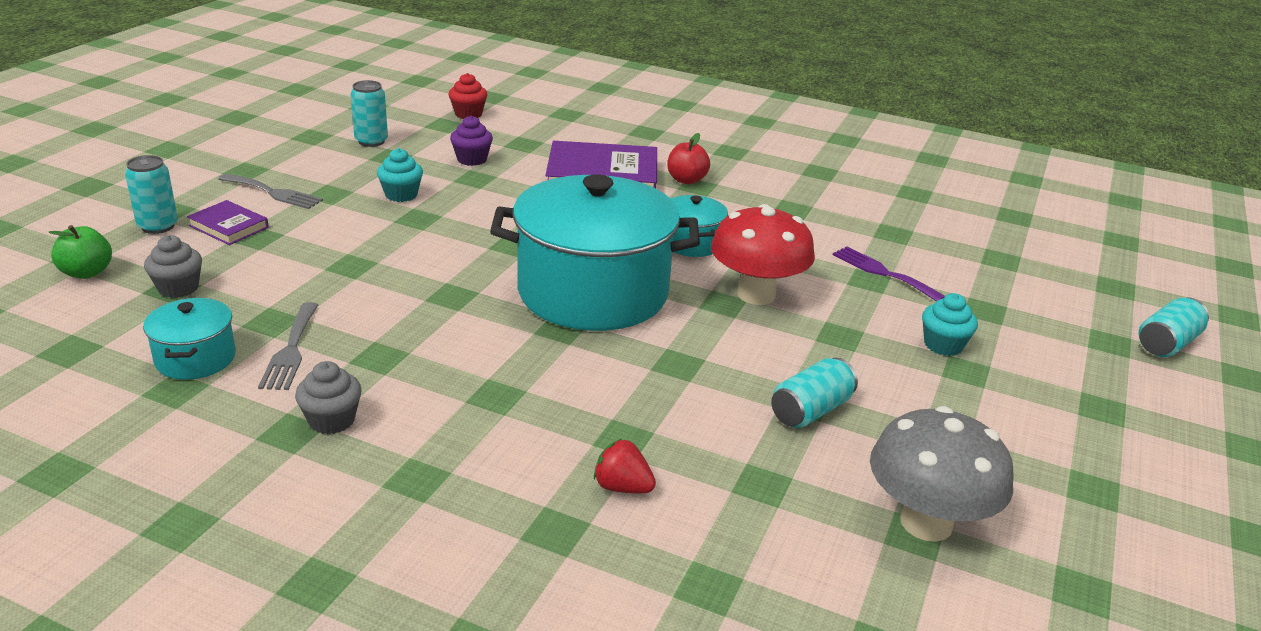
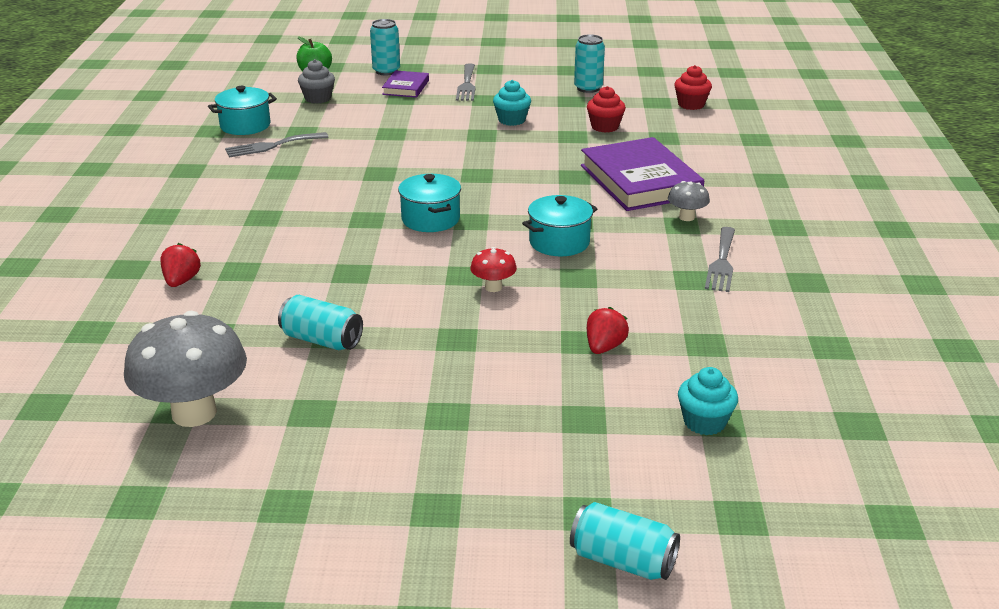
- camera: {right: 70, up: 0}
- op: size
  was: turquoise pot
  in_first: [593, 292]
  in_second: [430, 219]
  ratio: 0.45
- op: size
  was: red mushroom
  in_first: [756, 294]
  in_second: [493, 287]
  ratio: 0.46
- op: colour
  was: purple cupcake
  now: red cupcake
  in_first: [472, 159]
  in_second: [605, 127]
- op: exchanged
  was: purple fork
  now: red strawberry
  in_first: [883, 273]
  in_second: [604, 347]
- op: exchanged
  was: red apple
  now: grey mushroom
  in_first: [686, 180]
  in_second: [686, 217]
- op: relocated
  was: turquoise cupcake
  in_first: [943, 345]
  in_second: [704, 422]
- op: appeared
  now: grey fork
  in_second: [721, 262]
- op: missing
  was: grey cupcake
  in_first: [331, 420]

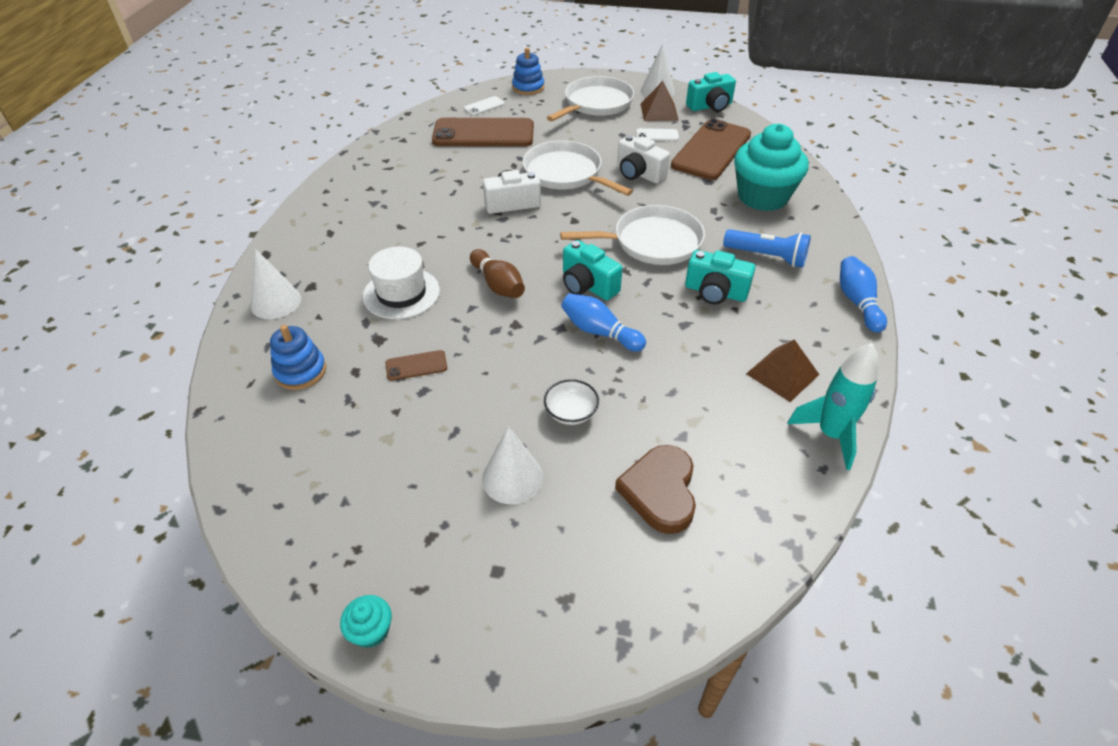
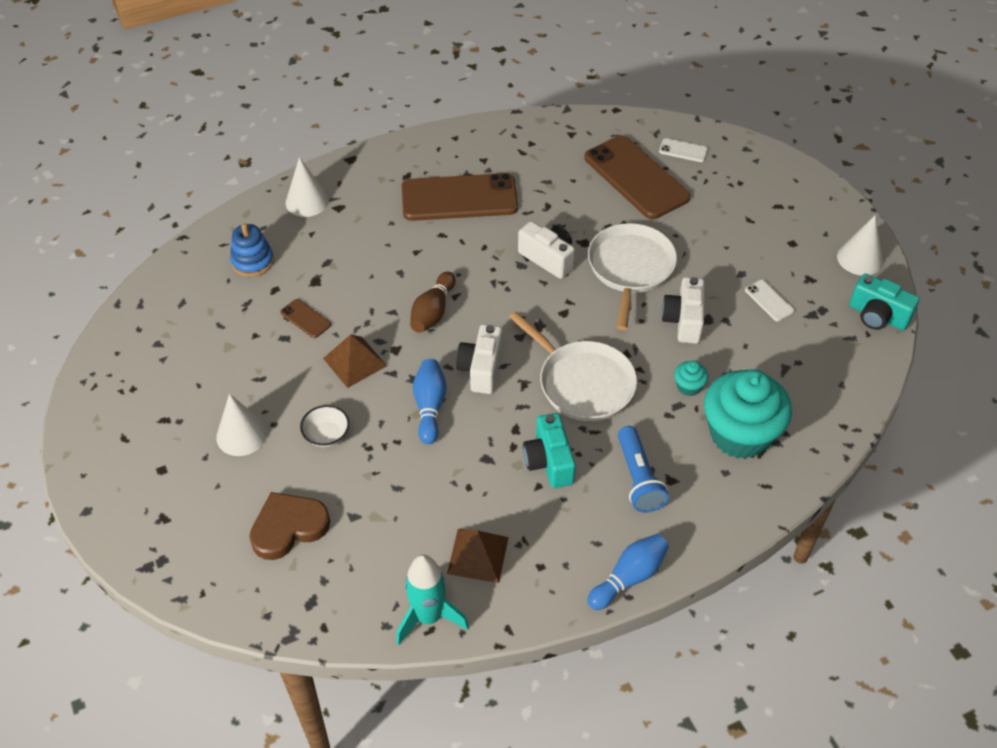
- camera: {right: 55, up: 5}
- op: relocated
  was: brown pyramid
  in_first: [659, 112]
  in_second: [355, 362]
- op: relocated
  was: brown phone
  in_first: [711, 150]
  in_second: [459, 198]
- op: colour
  was: turquoise camera
  now: white camera
  in_first: [587, 285]
  in_second: [481, 369]
- op: relocated
  was: turquoise cupcake
  in_first: [371, 631]
  in_second: [688, 386]
- op: missing
  was: white hat
  in_first: [401, 293]
- op: missing
  was: blue stacking toy
  in_first: [528, 87]
- op: missing
  was: white pan
  in_first: [596, 104]

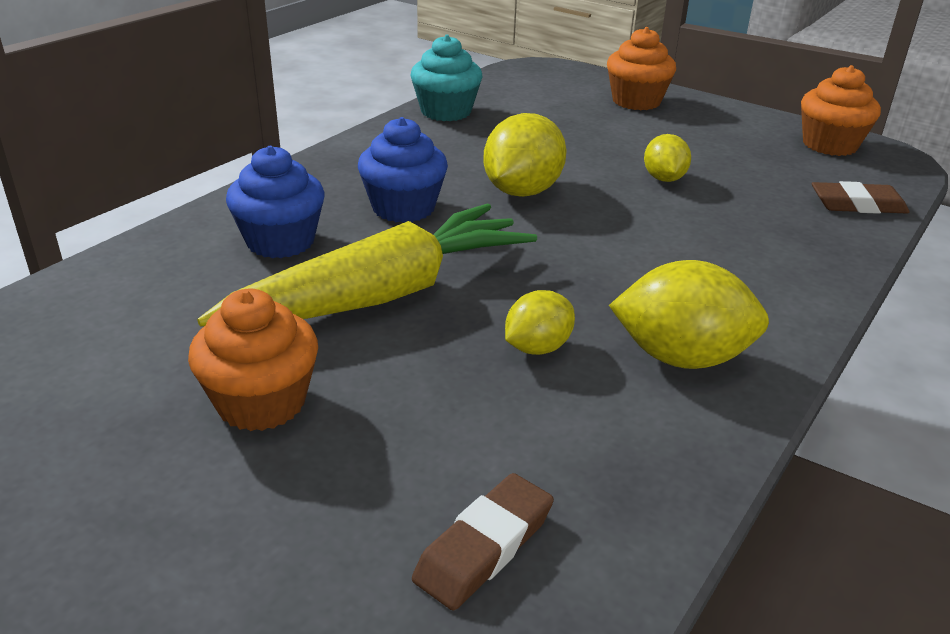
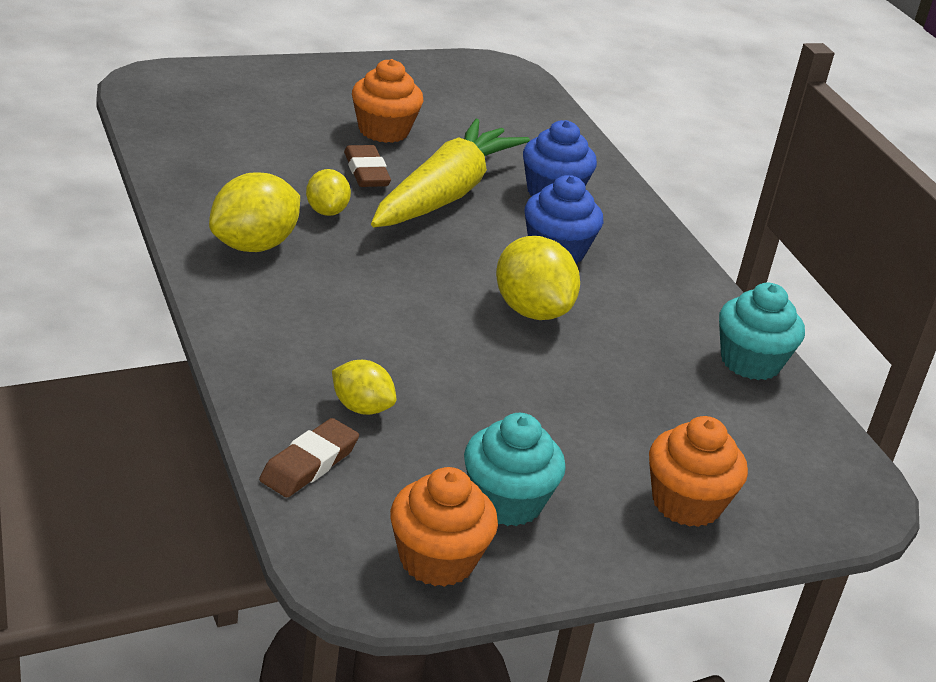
- camera: {right: 120, up: 0}
- op: relocated
  was: yellow lemon
  in_first: [664, 179]
  in_second: [361, 408]
- op: relocated
  was: brown eraser
  in_first: [484, 547]
  in_second: [366, 172]
- op: spun
  was: yellow carrot
  in_first: [381, 295]
  in_second: [444, 194]
  clockwise: -150
- op: appeared
  now: turquoise cupcake
  in_second: [506, 502]

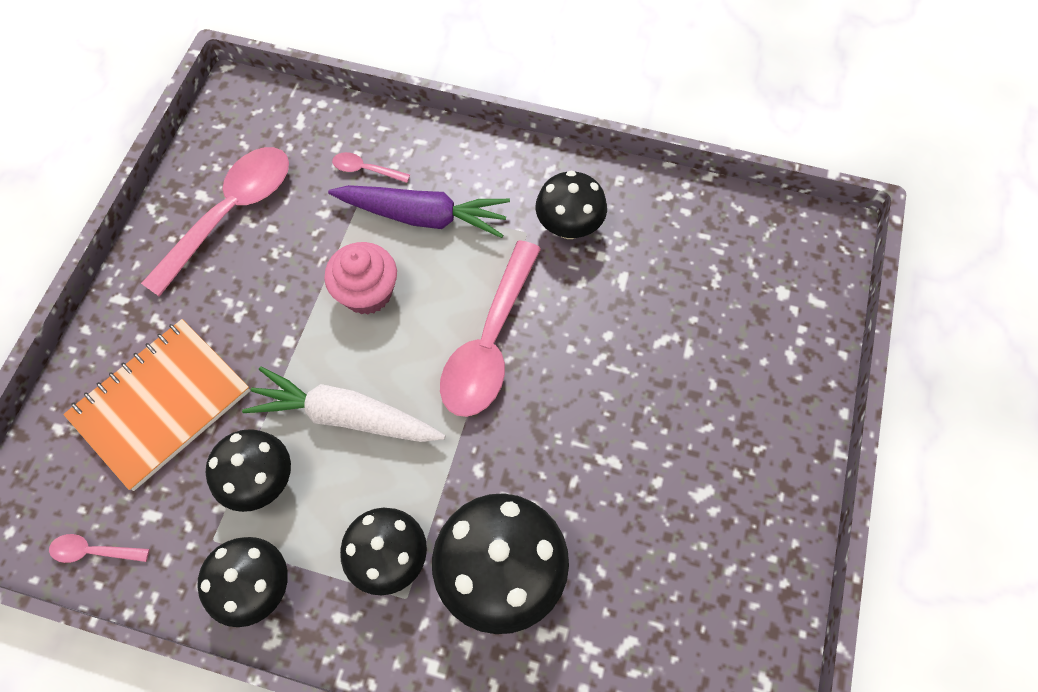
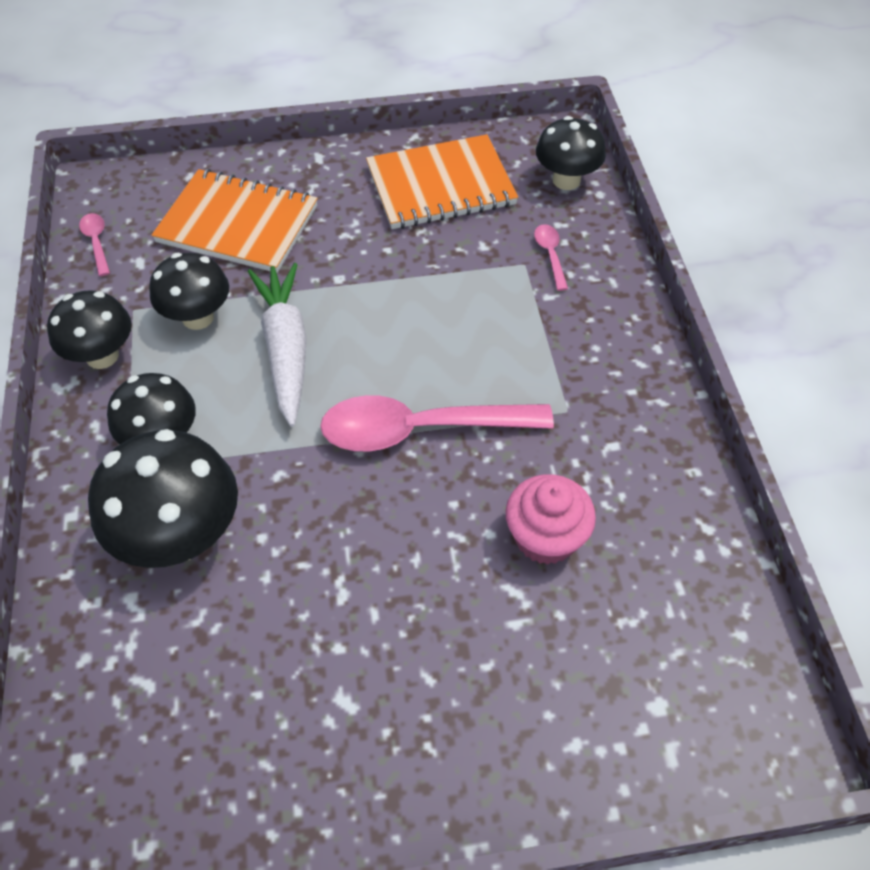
- camera: {right: 65, up: -10}
- op: exchanged
  was: pink spoon
  now: orange notebook
  in_first: [231, 214]
  in_second: [440, 186]
- op: relocated
  was: pink cupcake
  in_first: [367, 293]
  in_second: [545, 537]
- op: relocated
  was: black mushroom
  in_first: [569, 227]
  in_second: [566, 180]
- op: missing
  was: purple carrot
  in_first: [423, 216]

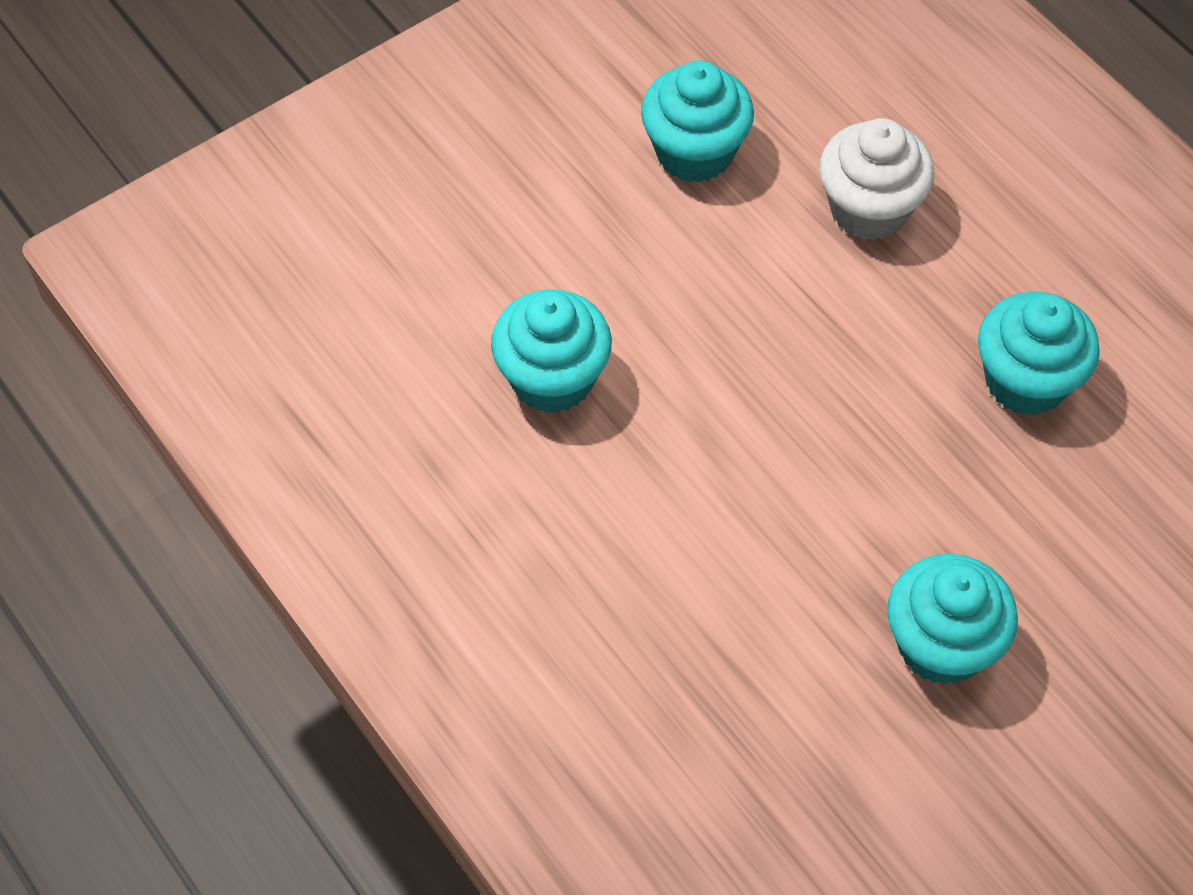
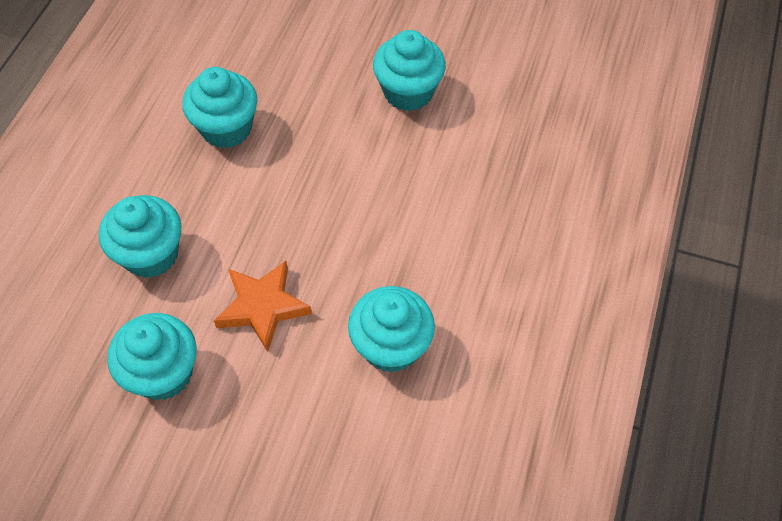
- camera: {right: -125, up: 0}
- op: colour
  was: white cupcake
  now: turquoise cupcake
  in_first: [869, 209]
  in_second: [151, 254]
- op: appeared
  now: orange star
  in_second: [262, 307]

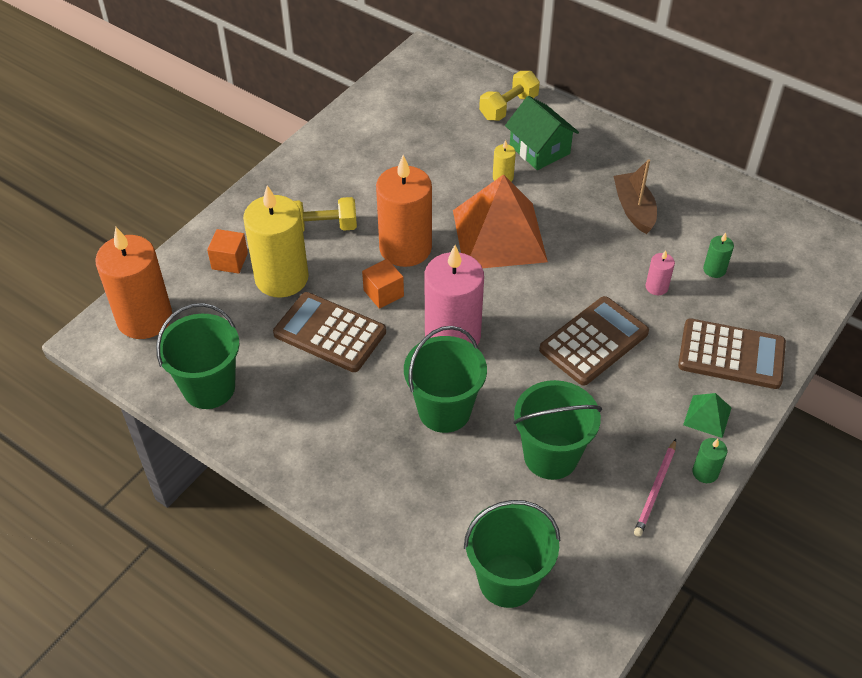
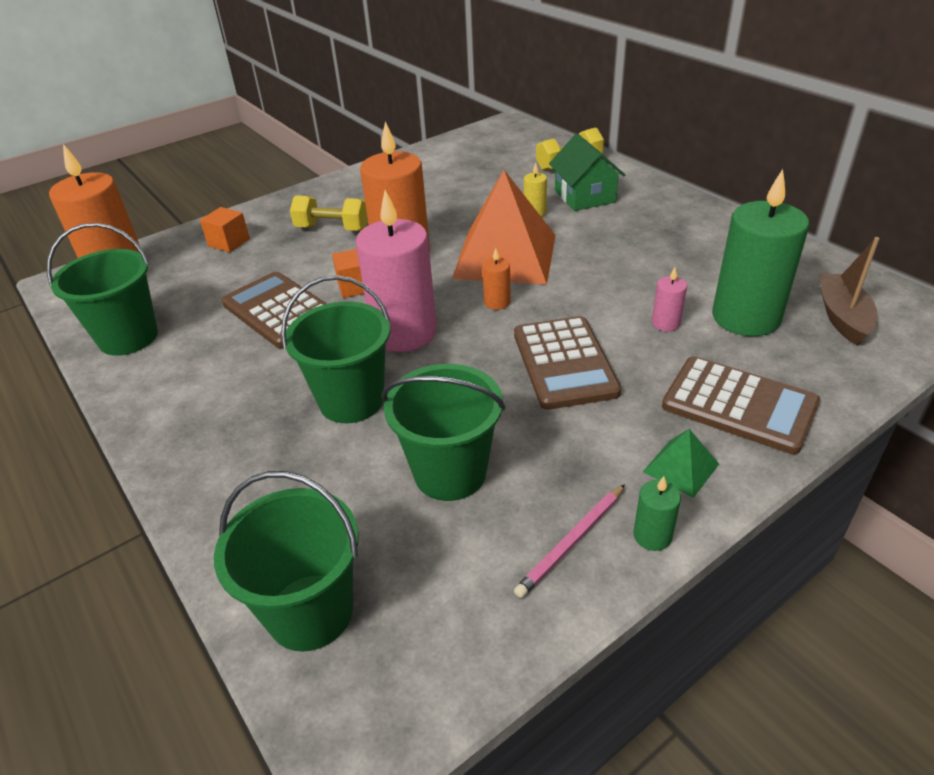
- camera: {right: 20, up: -10}
- op: appeared
  now: orange candle
  in_second: [497, 302]
- op: spun
  was: brown calculator
  in_first: [593, 341]
  in_second: [564, 363]
  clockwise: 105
- op: size
  was: green candle
  in_first: [714, 270]
  in_second: [745, 317]
  ratio: 2.36
- op: relocated
  was: brown boat
  in_first: [634, 209]
  in_second: [842, 317]
- op: missing
  was: yellow candle
  in_first: [281, 278]

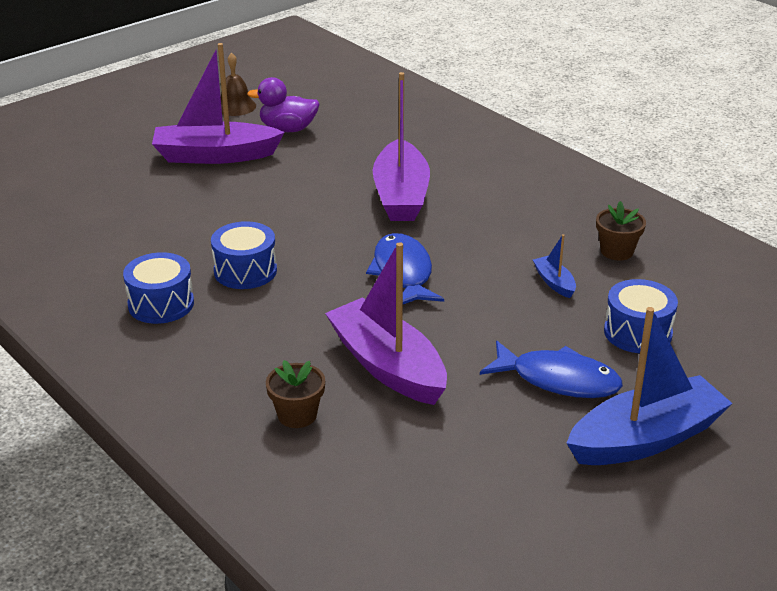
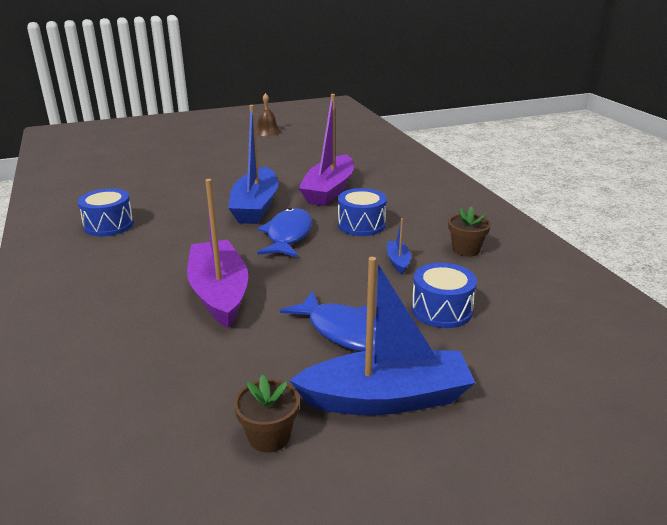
- camera: {right: 20, up: -5}
- op: appeared
  now: blue boat
  in_second: [255, 206]
- op: relocated
  was: brown flower pot
  in_first: [297, 415]
  in_second: [269, 436]
- op: relocated
  was: blue drum
  in_first: [245, 271]
  in_second: [361, 225]
- op: missing
  was: purple boat
  in_first: [215, 155]
- op: missing
  was: purple duck
  in_first: [288, 129]

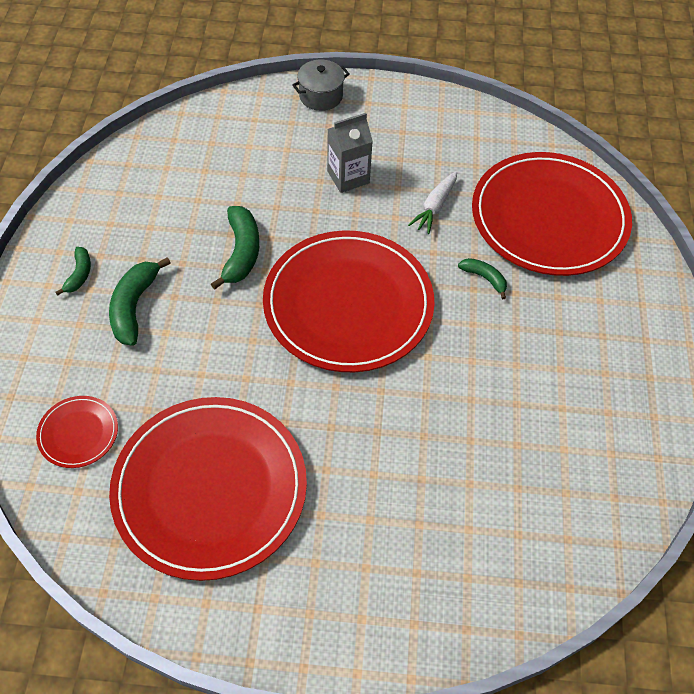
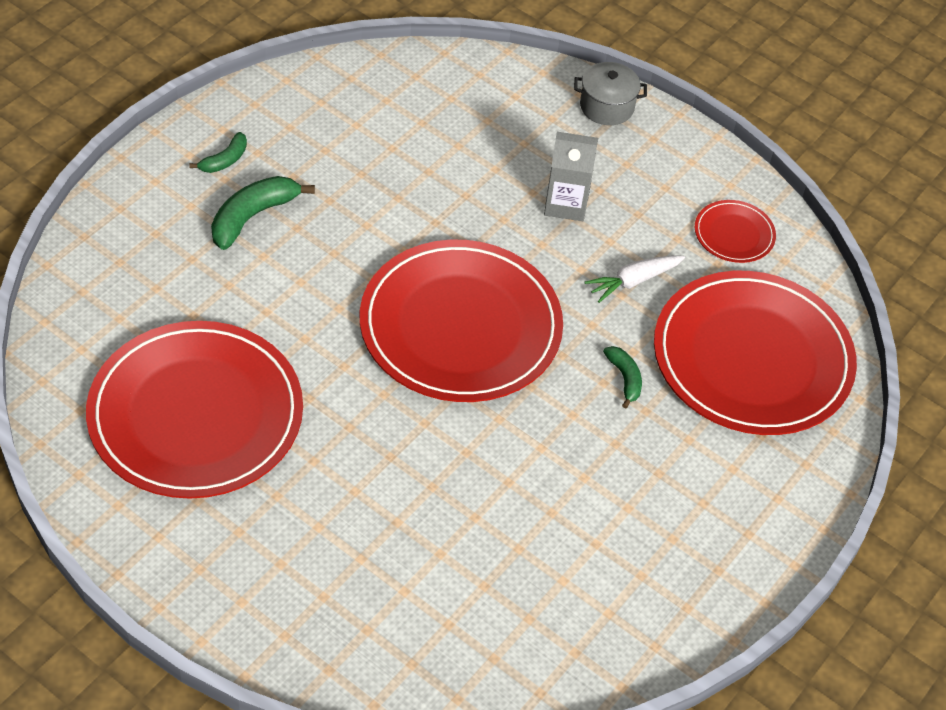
- camera: {right: 30, up: -5}
- op: relocated
  was: red plate
  in_first: [78, 433]
  in_second: [734, 234]
- op: missing
  was: green banana
  in_first: [241, 252]

